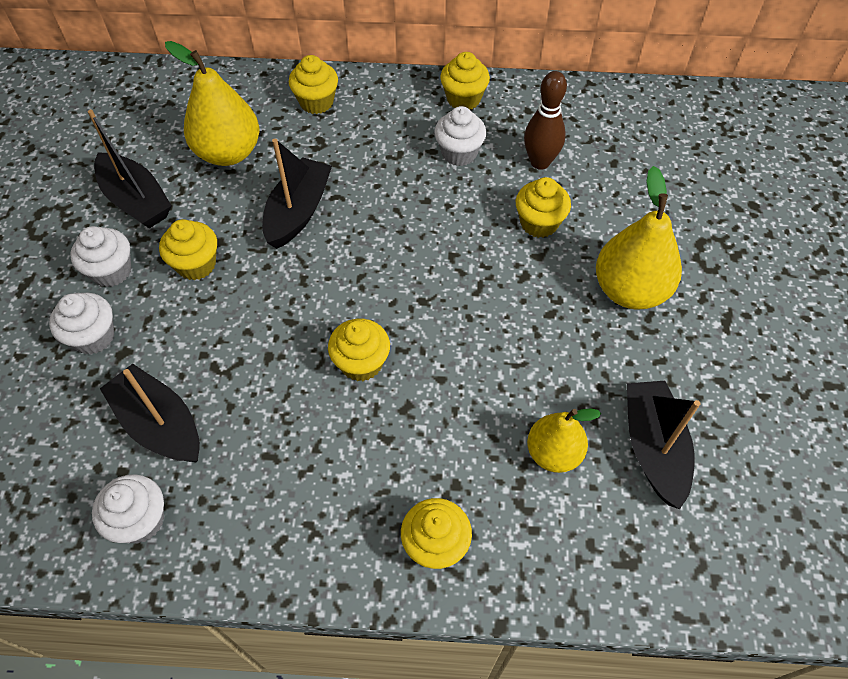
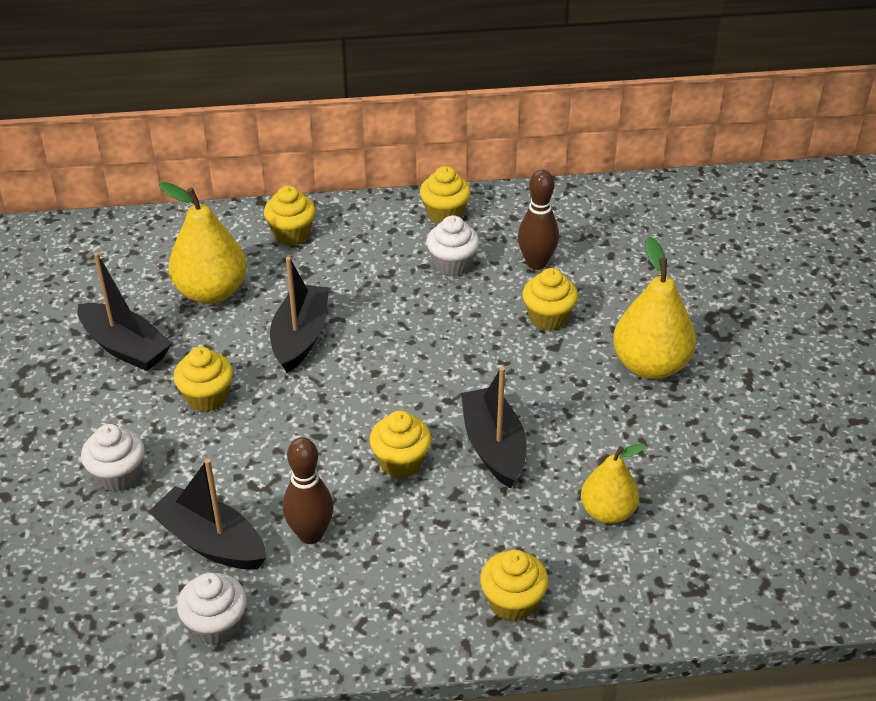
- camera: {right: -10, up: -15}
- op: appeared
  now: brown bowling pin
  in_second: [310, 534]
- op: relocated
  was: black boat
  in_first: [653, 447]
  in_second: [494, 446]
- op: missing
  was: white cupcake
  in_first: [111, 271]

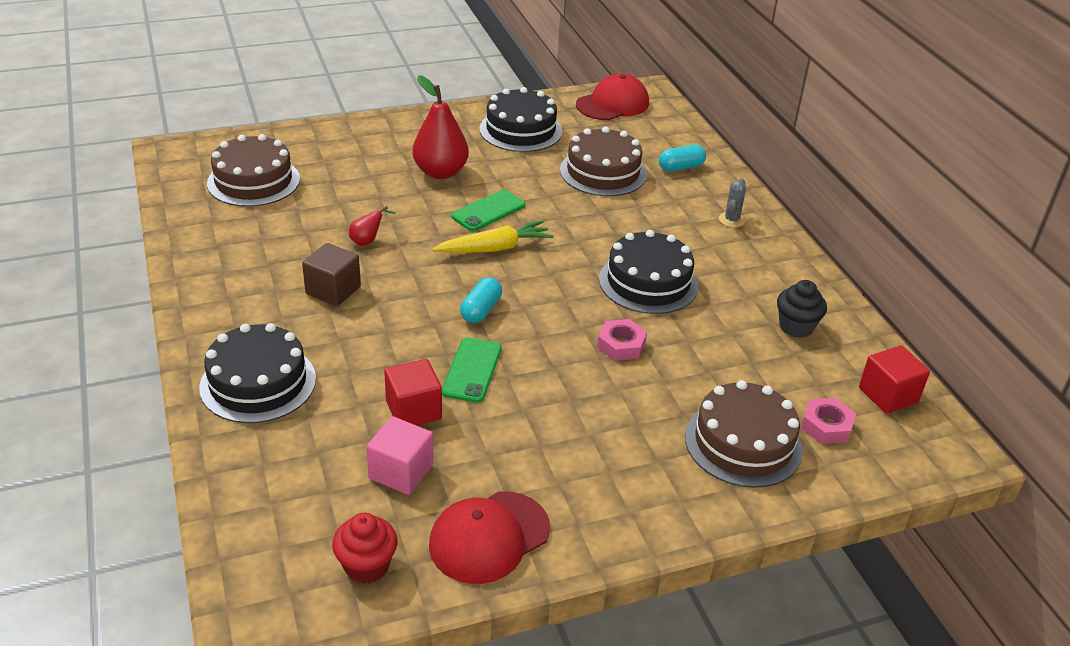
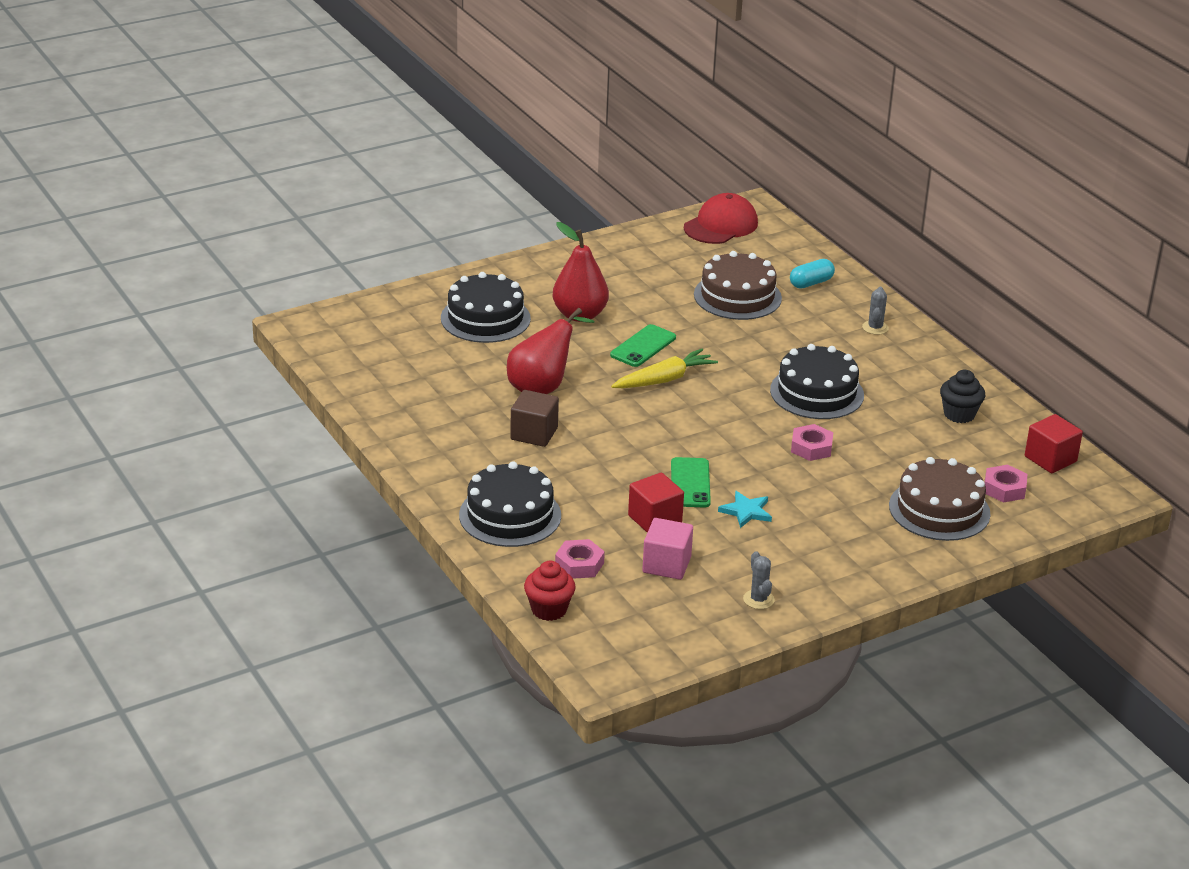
- camera: {right: -10, up: -5}
- op: relocated
  was: black cake
  in_first: [520, 130]
  in_second: [485, 318]
- op: size
  was: red pear
  in_first: [367, 241]
  in_second: [543, 387]
  ratio: 2.18
- op: relocated
  was: red cupcake
  in_first: [366, 566]
  in_second: [549, 609]
- op: appeared
  now: pink nut
  in_second: [579, 564]
- op: appeared
  now: turquoise star
  in_second: [746, 511]
- op: exchanged
  was: red cap
  now: grey cactus
  in_first: [489, 537]
  in_second: [758, 599]
- op: missing
  was: brown cake
  in_first: [253, 181]
- op: missing
  was: turquoise capsule
  in_first: [481, 310]

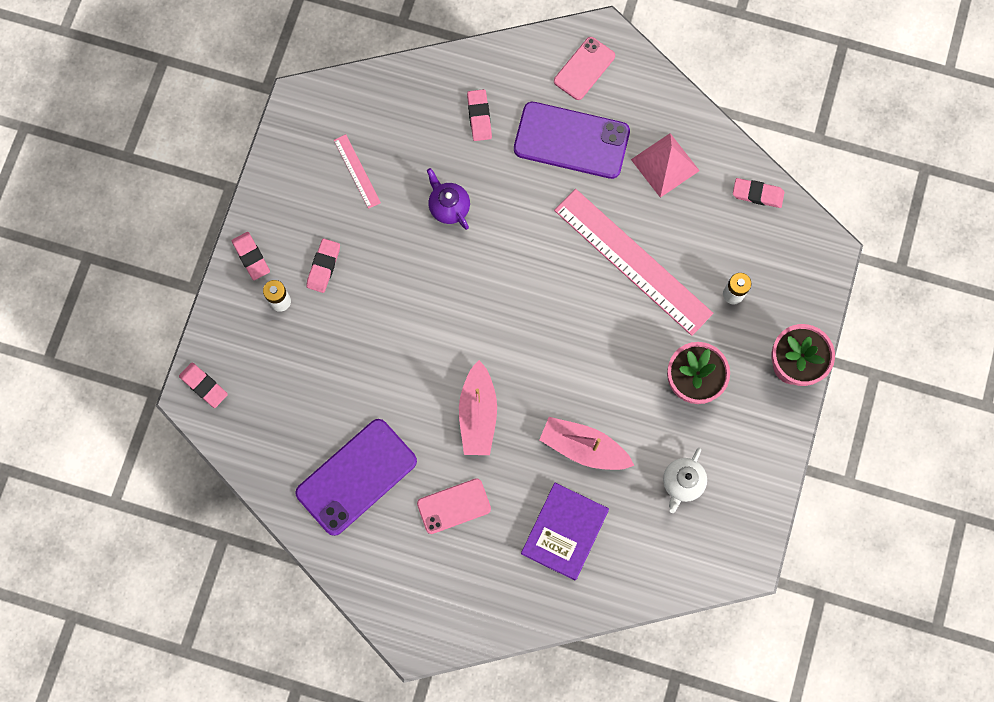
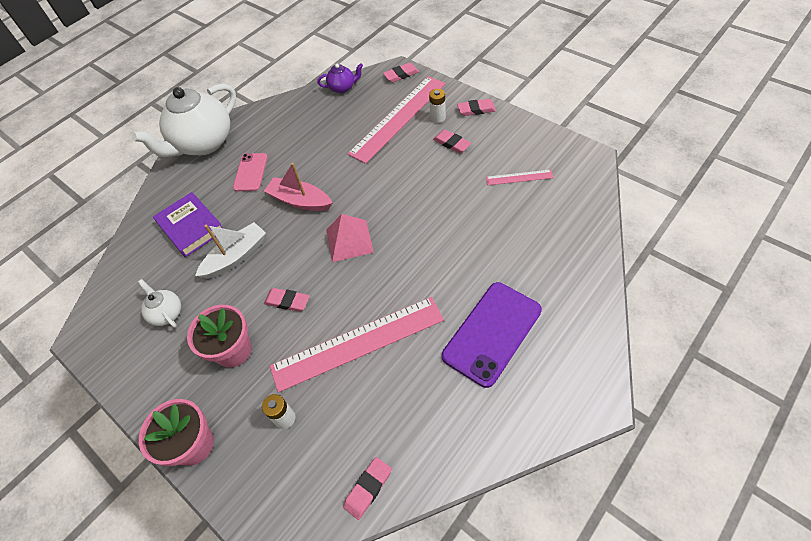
- camera: {right: 120, up: -20}
- op: appeared
  now: white teapot
  in_second: [203, 143]
- op: colour
  was: pink boat
  now: white boat
  in_first: [583, 447]
  in_second: [236, 256]
- op: relocated
  was: pink eraser
  in_first: [479, 116]
  in_second: [287, 301]
- op: relocated
  was: purple teapot
  in_first: [448, 207]
  in_second: [343, 88]
- op: relocated
  was: pink pyramid
  in_first: [665, 165]
  in_second: [349, 240]
- op: appeared
  now: pink ruler
  in_second: [398, 118]
- op: missing
  was: purple phone
  in_first: [356, 477]
- op: missing
  was: pink phone
  in_first: [584, 68]

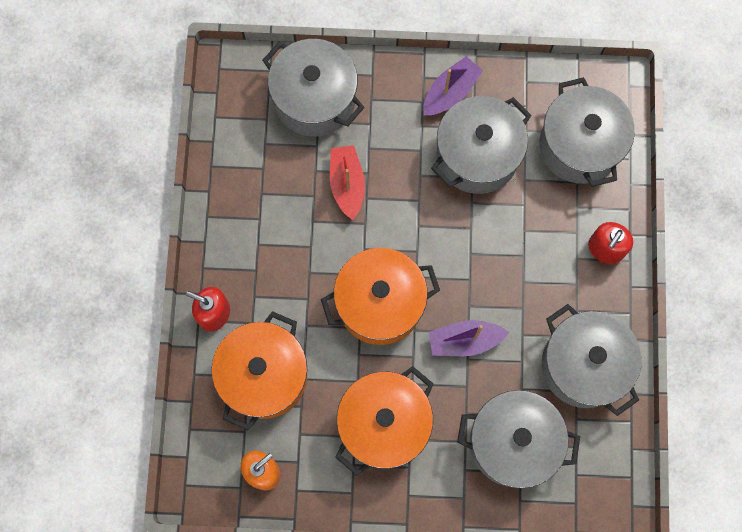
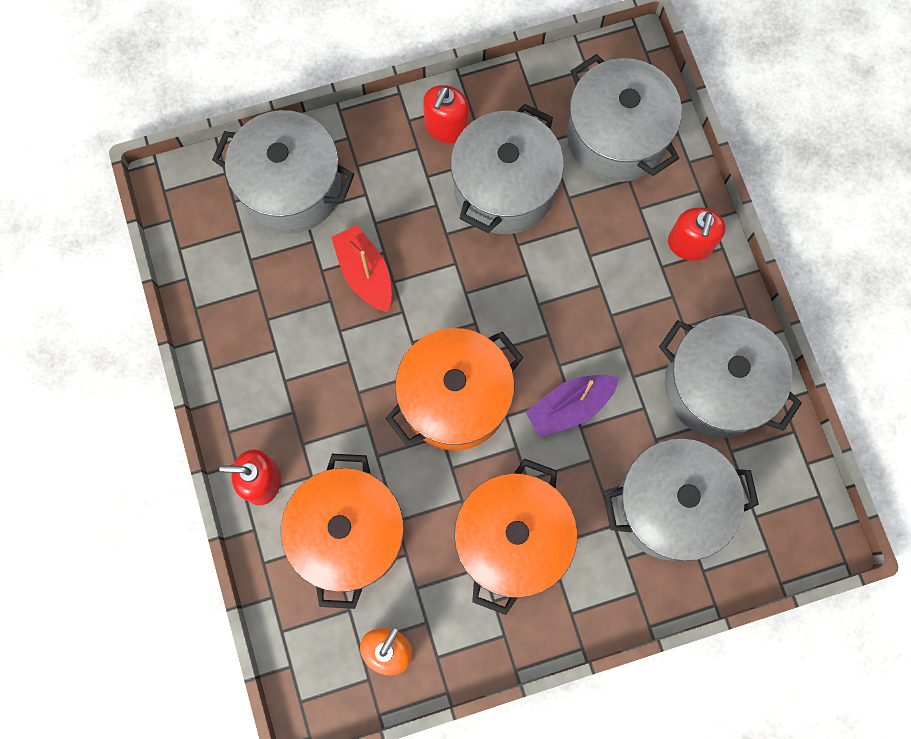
- camera: {right: -20, up: 0}
- op: exchanged
  was: purple boat
  now: red soap dispenser
  in_first: [450, 92]
  in_second: [446, 127]

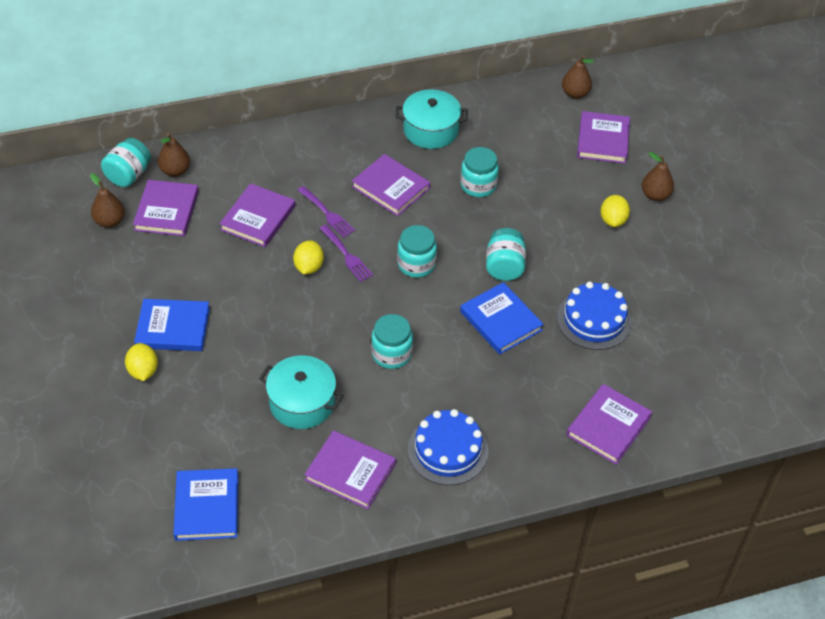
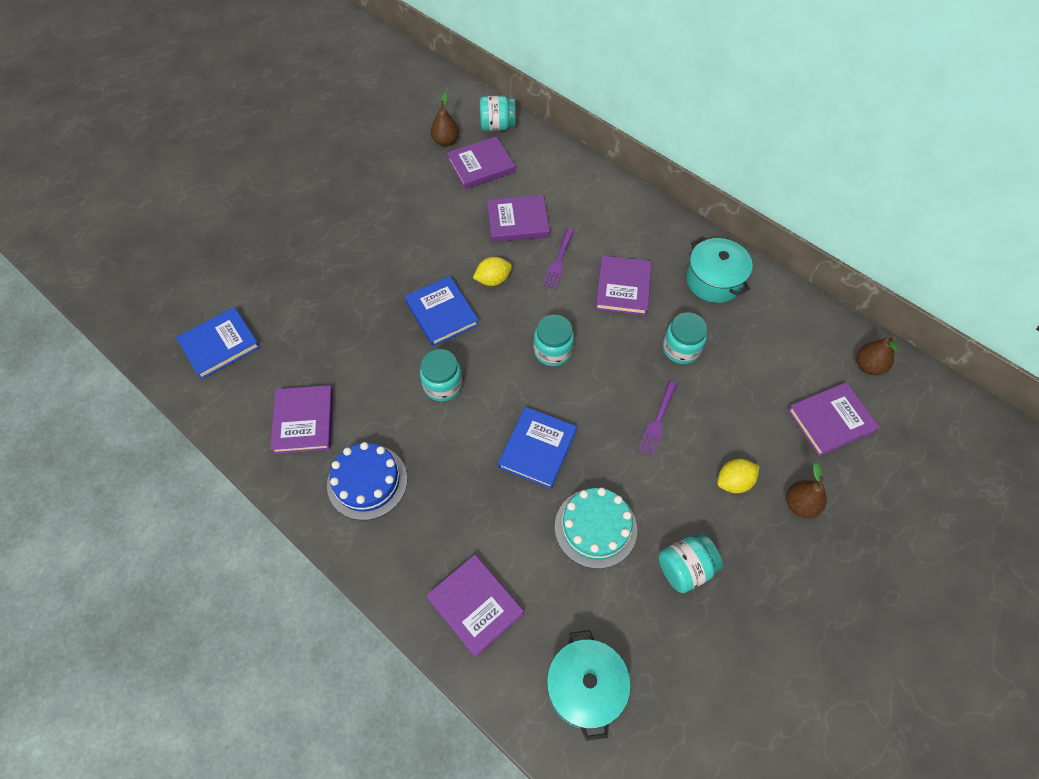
- camera: {right: 60, up: 10}
- op: relocated
  was: blue book
  in_first: [173, 328]
  in_second: [441, 313]
- op: spun
  was: purple book
  in_first: [608, 426]
  in_second: [475, 605]
  clockwise: 45
- op: relocated
  was: turquoise pot
  in_first: [302, 403]
  in_second: [585, 687]
- op: colour
  was: blue cake
  now: turquoise cake
  in_first: [594, 320]
  in_second: [595, 527]
- op: relocated
  was: purple fork
  in_first: [346, 255]
  in_second: [657, 421]
- op: relocated
  was: turquoise jar
  in_first: [504, 267]
  in_second: [685, 568]
- op: missing
  was: yellow lemon
  in_first: [143, 371]
- op: missing
  was: brown pear
  in_first: [175, 171]

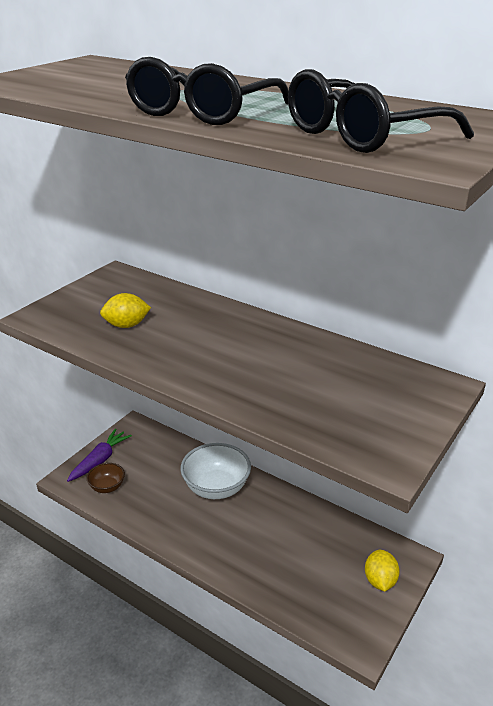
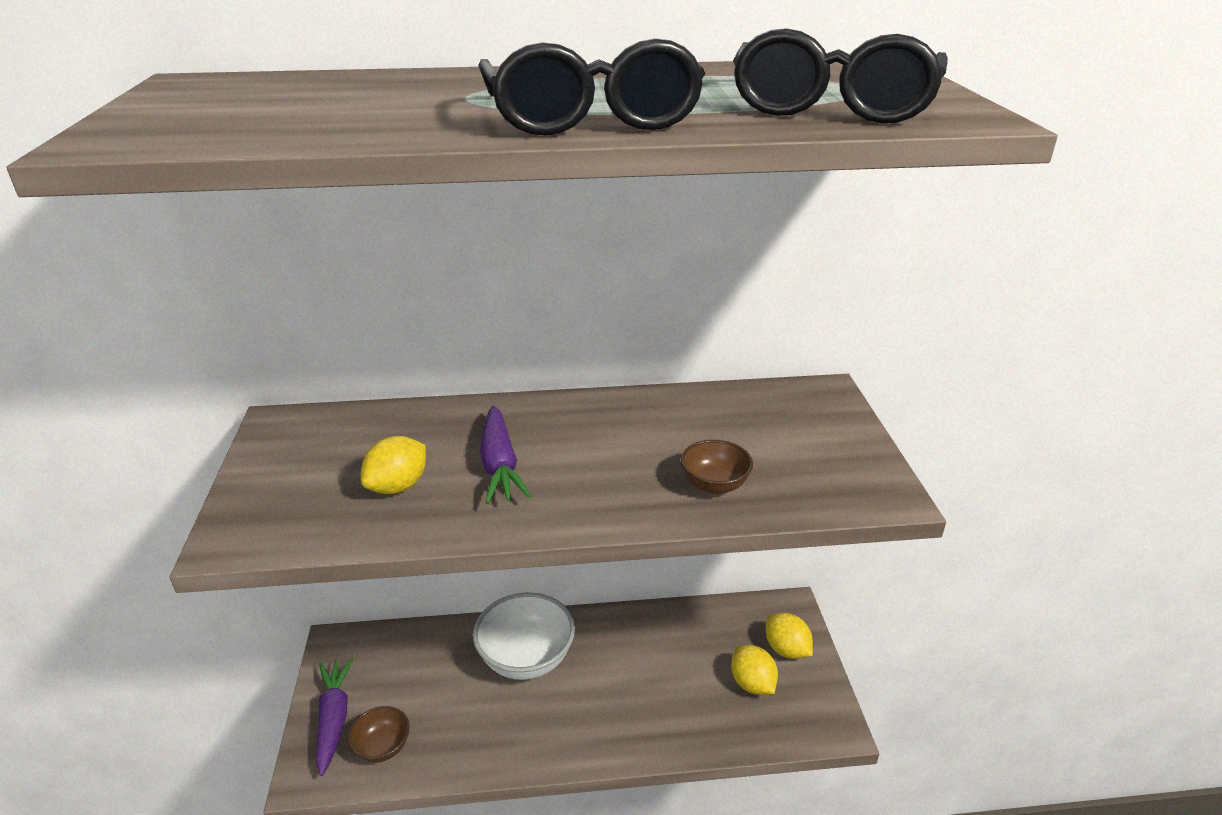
- camera: {right: -40, up: 0}
- op: appeared
  now: purple carrot
  in_second: [500, 465]
- op: appeared
  now: brown bowl
  in_second: [714, 485]
- op: appeared
  now: yellow lemon
  in_second: [752, 684]

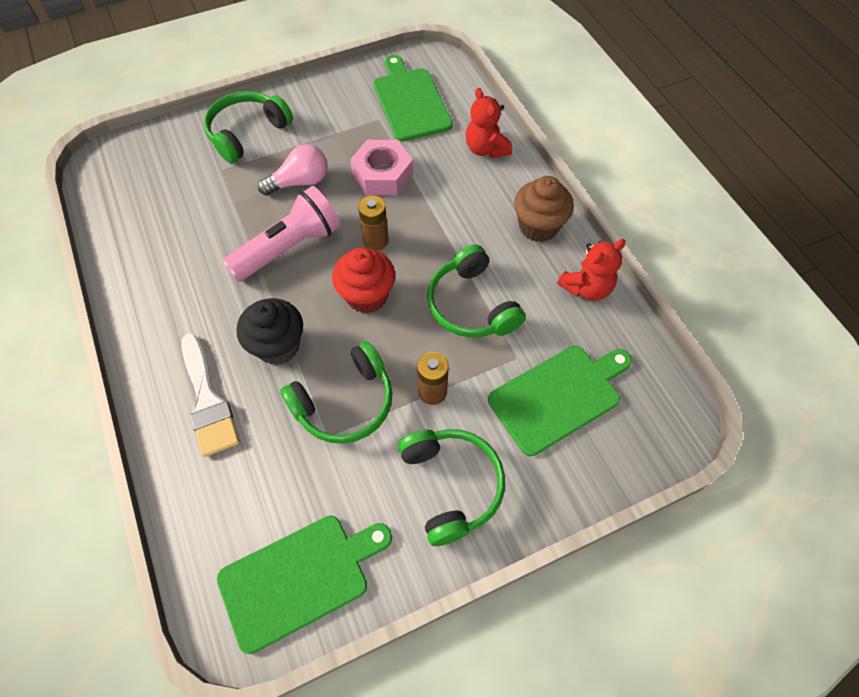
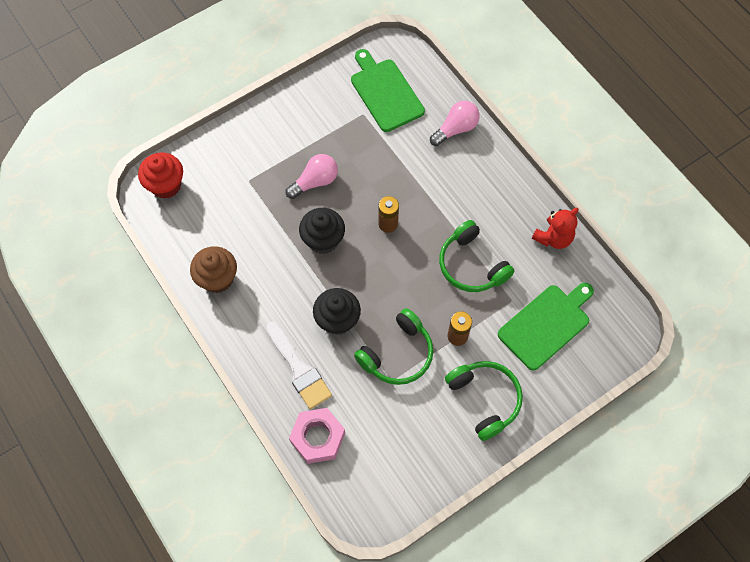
- camera: {right: -10, up: 5}
- op: relocated
  was: red cupcake
  in_first: [367, 296]
  in_second: [166, 185]
- op: relocated
  was: brown cupcake
  in_first: [538, 226]
  in_second: [217, 279]
- op: relocated
  was: pink nut
  in_first: [382, 174]
  in_second: [318, 437]
- op: exchanged
  was: pink flashlight
  now: black cupcake
  in_first: [289, 247]
  in_second: [323, 240]
- op: exchanged
  was: red teddy bear
  now: pink light bulb
  in_first: [486, 149]
  in_second: [456, 129]
- op: missing
  was: green headphones
  in_first: [247, 133]
- op: missing
  was: green cutting board
  in_first: [300, 578]

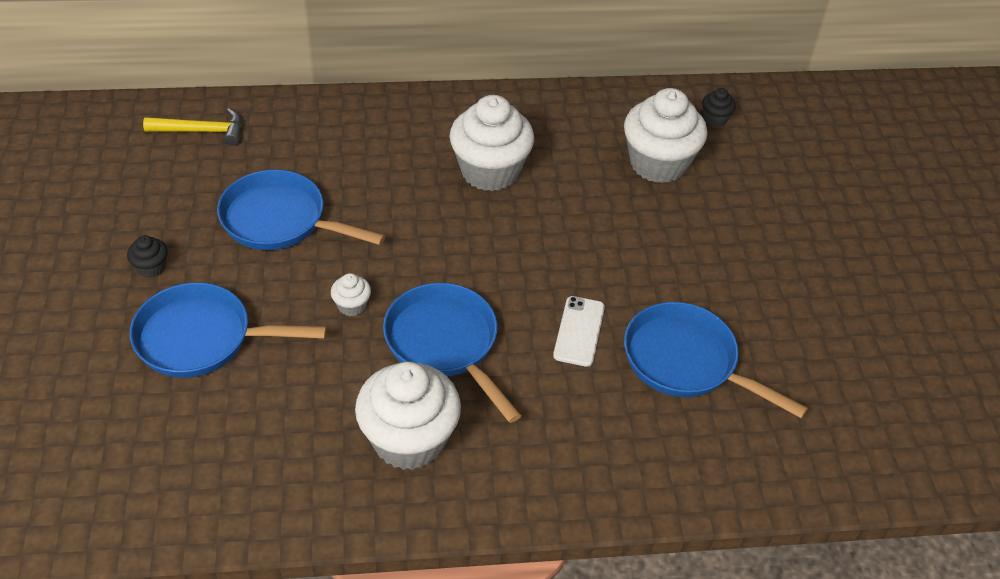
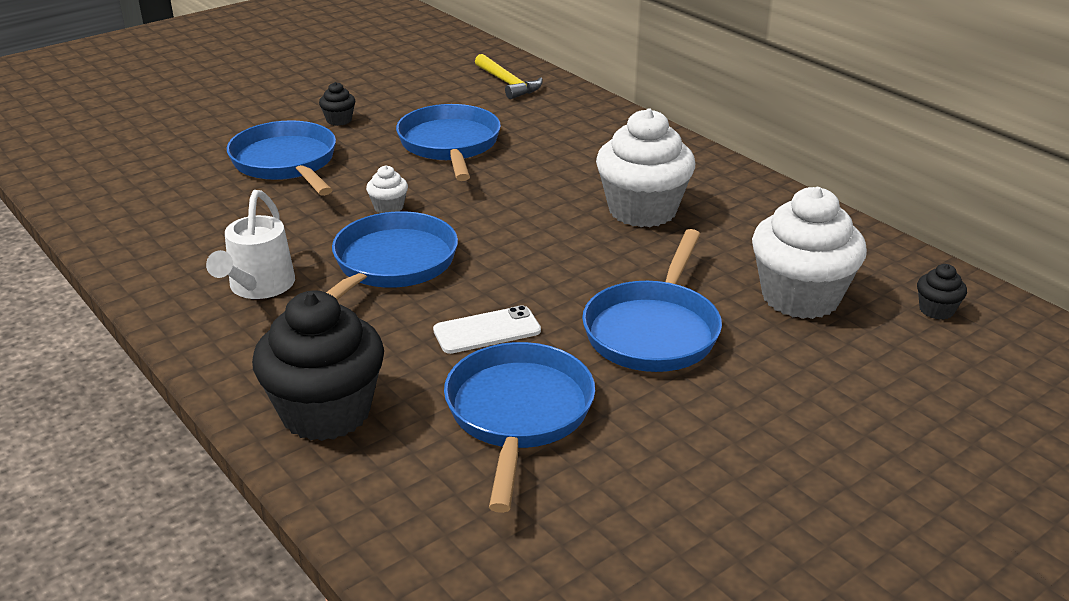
- camera: {right: 60, up: -15}
- op: exchanged
  was: white cupcake
  now: white watering can
  in_first: [409, 440]
  in_second: [258, 287]
- op: appeared
  now: black cupcake
  in_second: [326, 412]
- op: appeared
  now: blue pan
  in_second: [653, 330]

